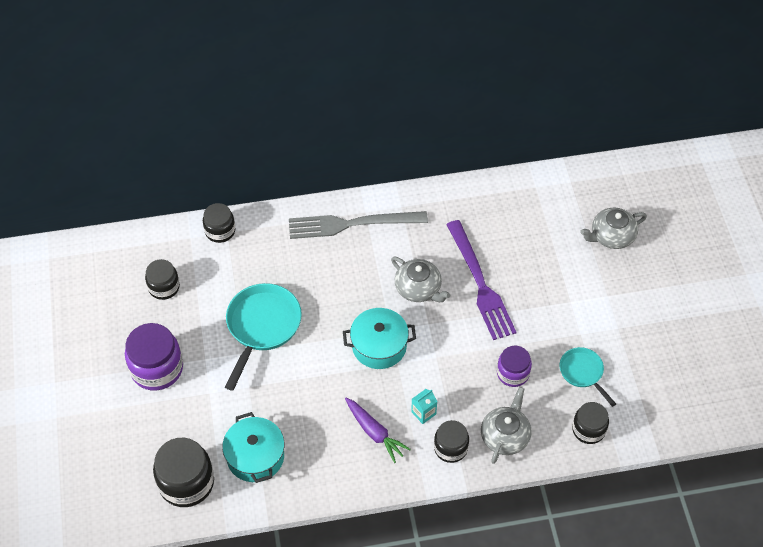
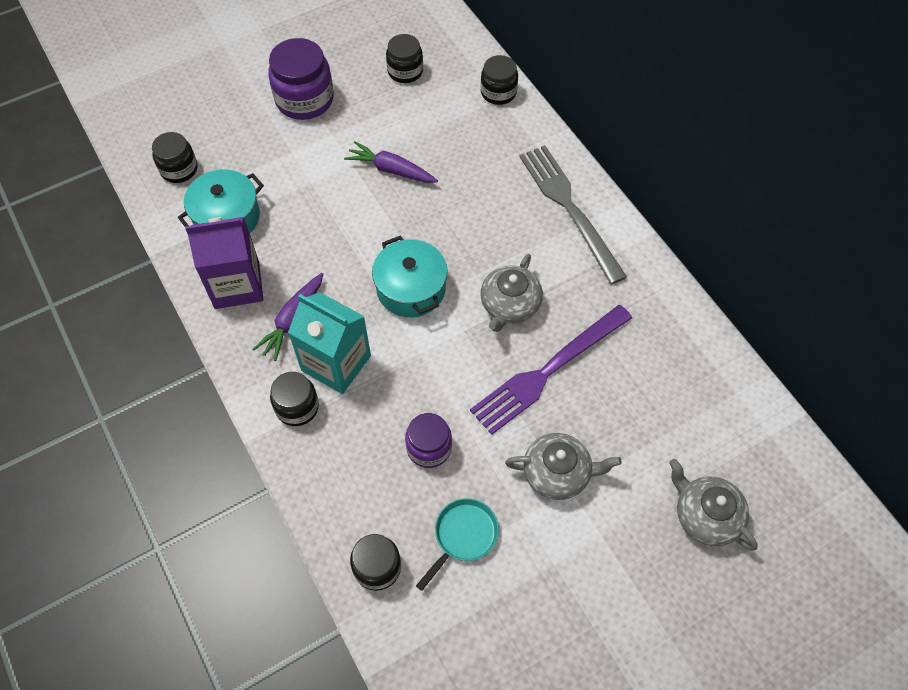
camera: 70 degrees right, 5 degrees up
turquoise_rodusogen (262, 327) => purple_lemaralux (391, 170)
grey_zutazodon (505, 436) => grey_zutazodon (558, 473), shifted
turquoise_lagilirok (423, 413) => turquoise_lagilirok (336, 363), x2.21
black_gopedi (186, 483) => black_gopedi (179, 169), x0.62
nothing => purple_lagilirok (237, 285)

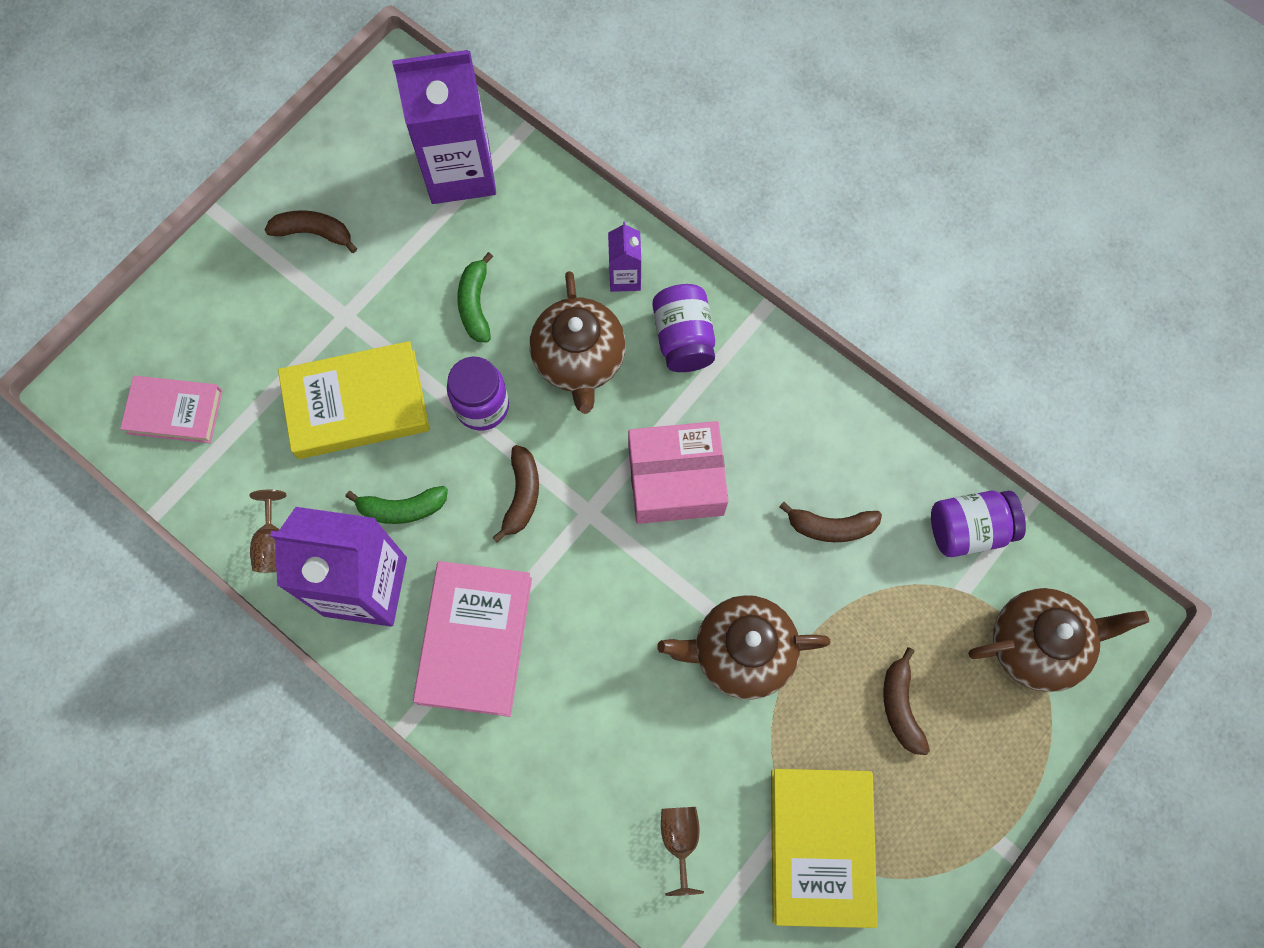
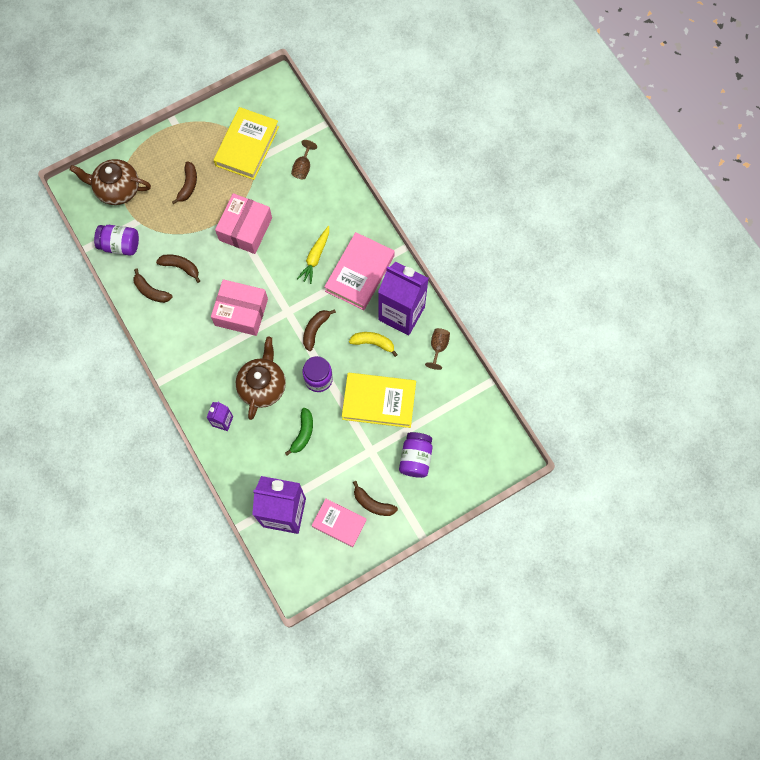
camera: 160 degrees left, 0 degrees up
purple_gopedi (683, 338) => purple_gopedi (415, 458), shifted
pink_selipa (175, 412) => pink_selipa (339, 523), shifted
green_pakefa (402, 509) => yellow_pakefa (373, 343)
brown_zutazodon (741, 652) => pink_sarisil (245, 229)
nothing => yellow_lemaralux (315, 257)
nothing => brown_pakefa (151, 291)

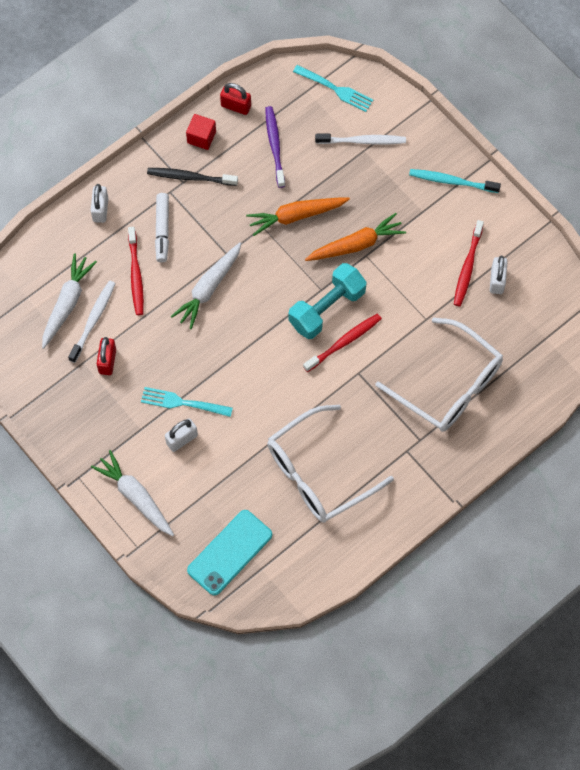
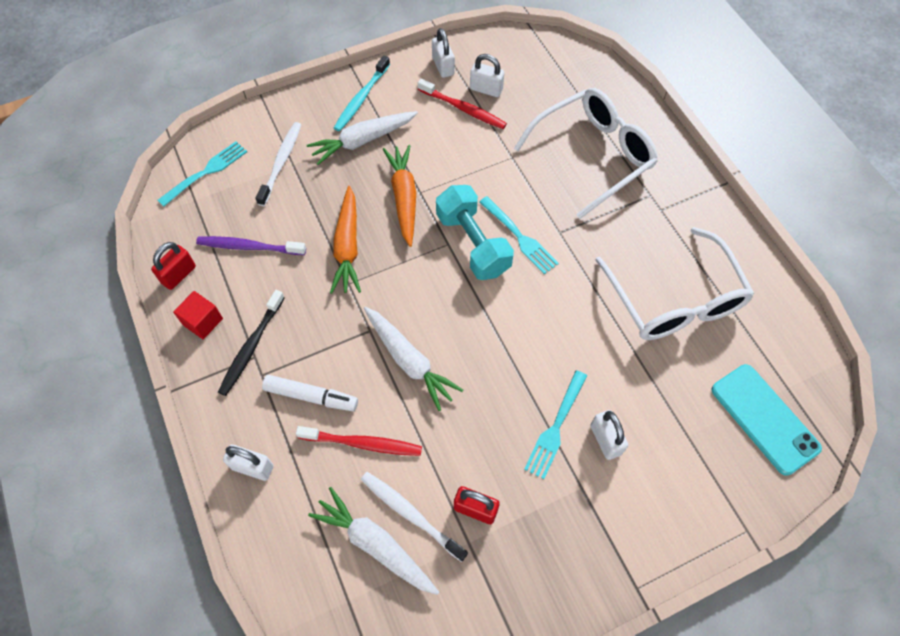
camera: 75 degrees left, 5 degrees down
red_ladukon (344, 342) => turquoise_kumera (519, 237)
white_lemaralux (135, 497) => white_lemaralux (363, 141), shifted
nothing => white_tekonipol (443, 66)

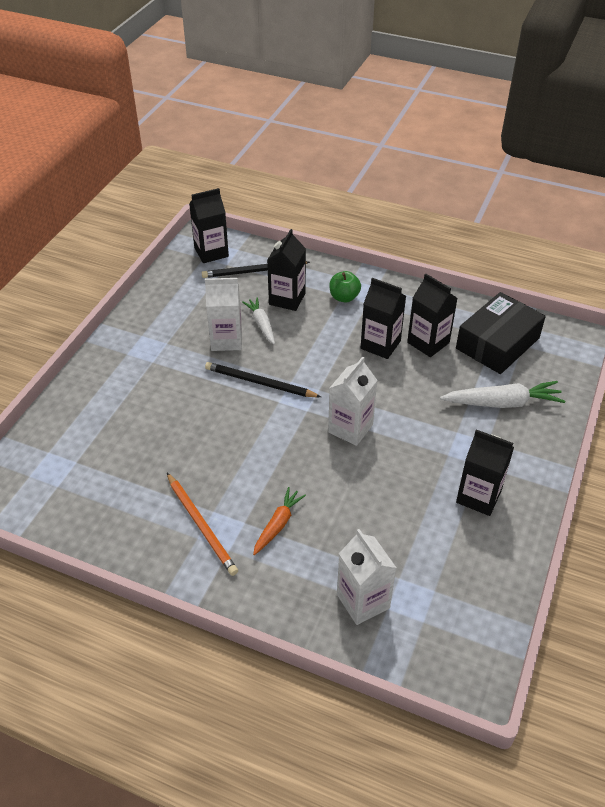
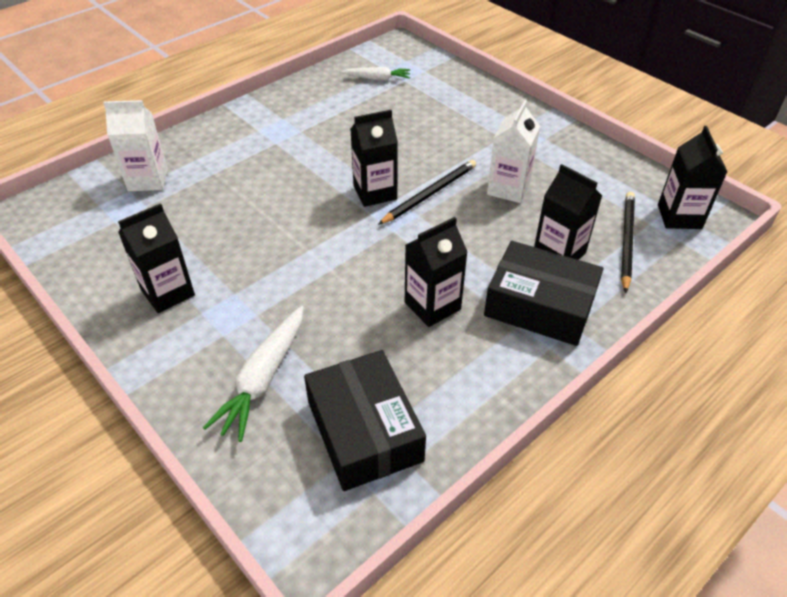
camera: 115 degrees right, 0 degrees up
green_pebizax (344, 297) => black_sarisil (539, 305)
black_lagilirok (428, 342) => black_lagilirok (375, 192), shifted
white_lemaralux (261, 324) => white_lemaralux (377, 79), shifted
white_lagilirok (350, 428) => nothing
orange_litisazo (201, 525) => nothing
orange_lemaralux (278, 524) => nothing

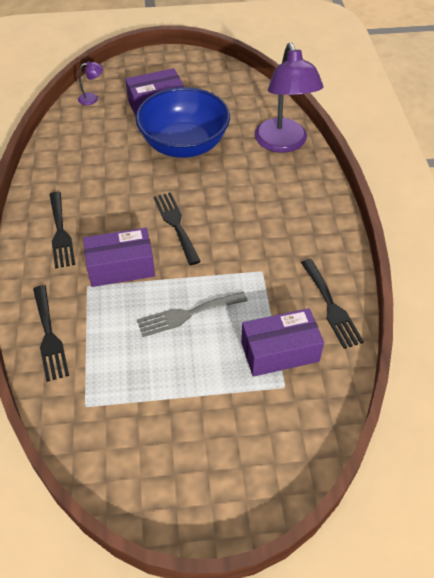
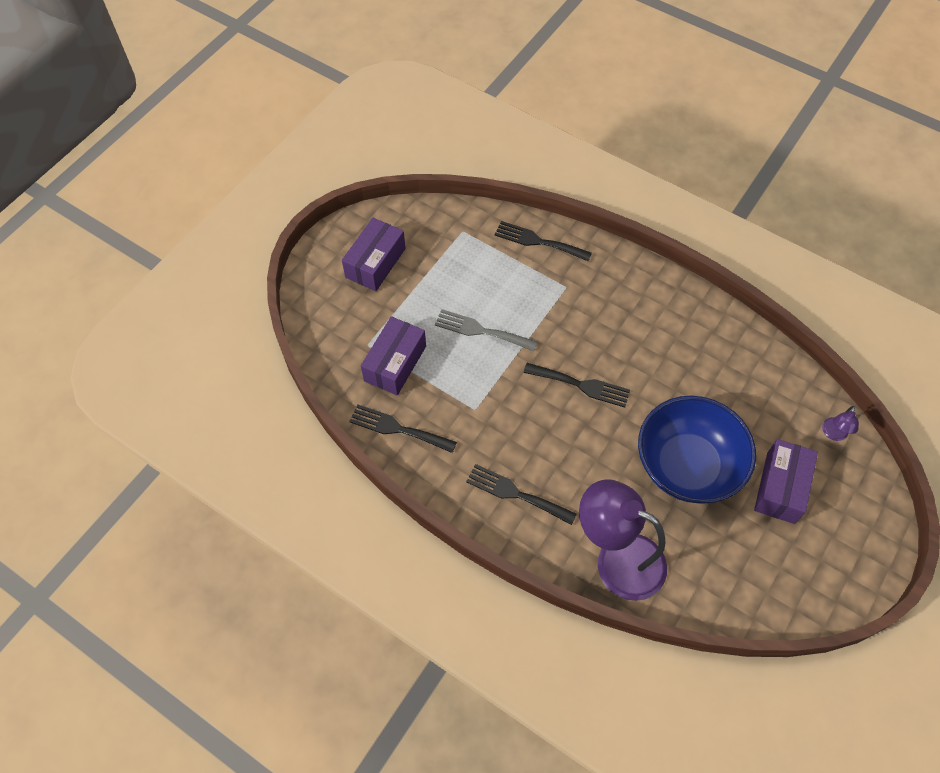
camera: 130 degrees right, 10 degrees up
black_kumera (60, 233) => black_kumera (516, 494), shifted
purple_sarisil (121, 267) => purple_sarisil (375, 263), shifted
grey_kumera (187, 314) => grey_kumera (481, 331), 90 degrees counterclockwise

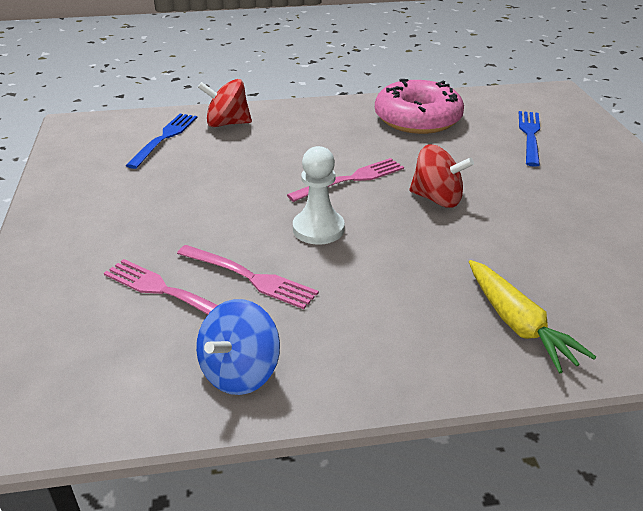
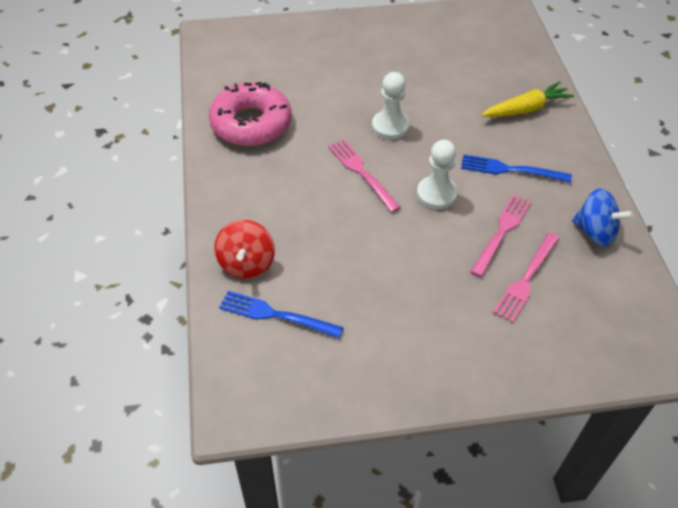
camera: 90 degrees left, 15 degrees up
blue_kumera (529, 135) => blue_kumera (510, 170), shifted
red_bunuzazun (437, 199) => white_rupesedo (390, 126)

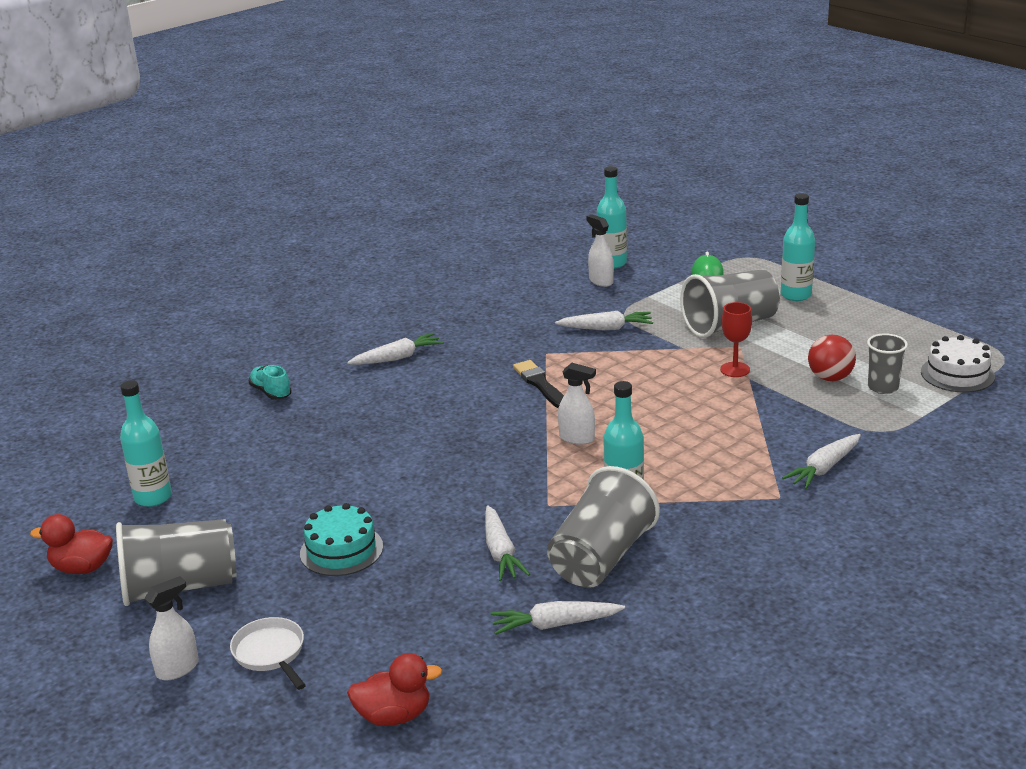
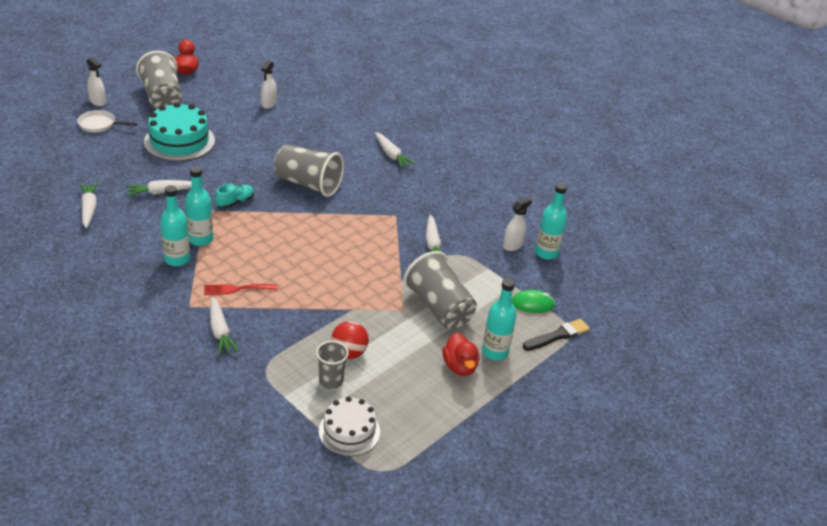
camera: 80 degrees right, 10 degrees up
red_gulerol (735, 369) => nothing
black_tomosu (540, 384) => black_tomosu (557, 335), shifted
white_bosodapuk (577, 438) => white_bosodapuk (268, 104), shifted
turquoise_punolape (271, 392) => turquoise_punolape (235, 202), shifted
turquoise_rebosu (153, 497) => turquoise_rebosu (177, 259), shifted
white_lemaralux (824, 468) => white_lemaralux (220, 331), 150 degrees counterclockwise
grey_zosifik (601, 558) => grey_zosifik (308, 184), shifted
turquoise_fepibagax (341, 550) => turquoise_fepibagax (179, 141), x1.55
white_rodusogen (271, 653) => white_rodusogen (99, 125), 135 degrees counterclockwise
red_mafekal (394, 716) => red_mafekal (460, 366), shifted
nothing => red_kumera (236, 289)

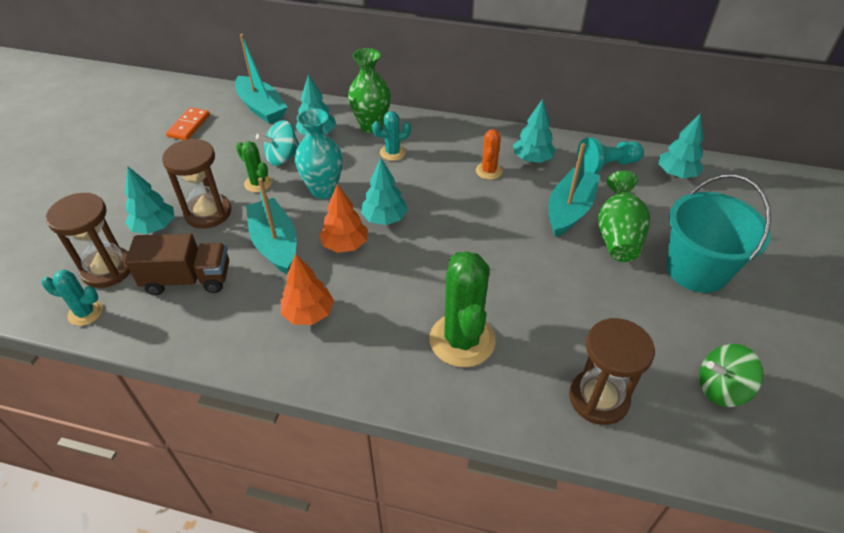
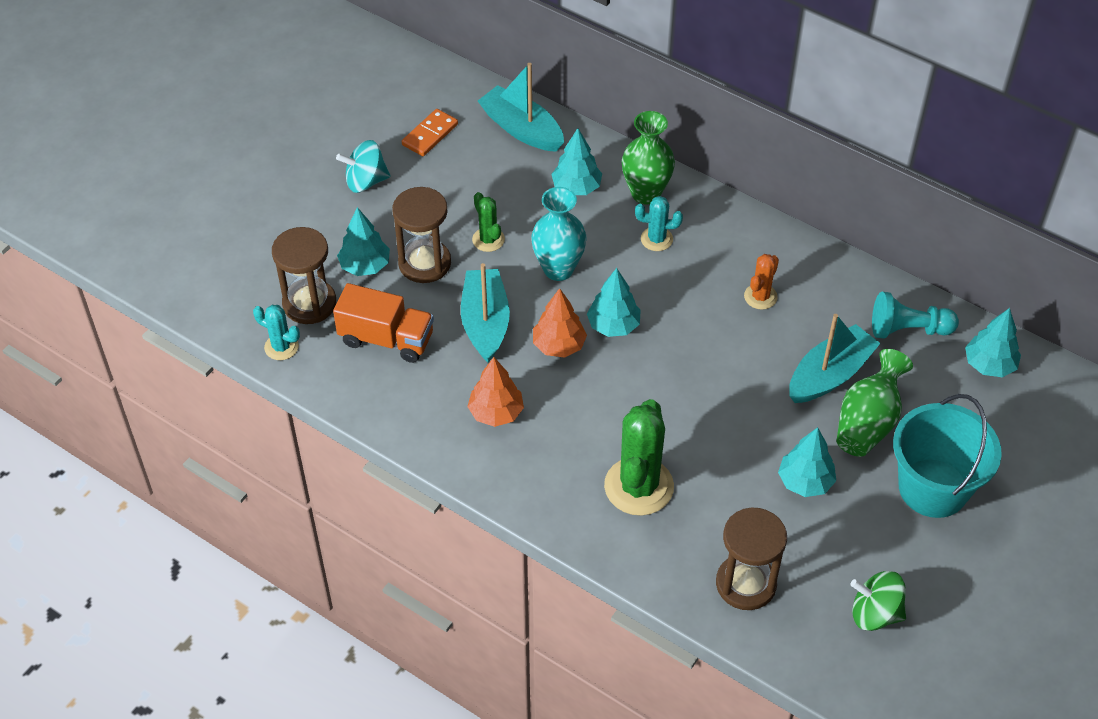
camera: 20 degrees right, 5 degrees up
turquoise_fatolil (261, 108) => turquoise_fatolil (522, 129), 150 degrees clockwise
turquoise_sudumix (532, 159) => turquoise_sudumix (805, 482), shifted
turquoise_bunuzazun (282, 158) => turquoise_bunuzazun (365, 181), shifted
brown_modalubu (188, 279) => orange_modalubu (386, 339)

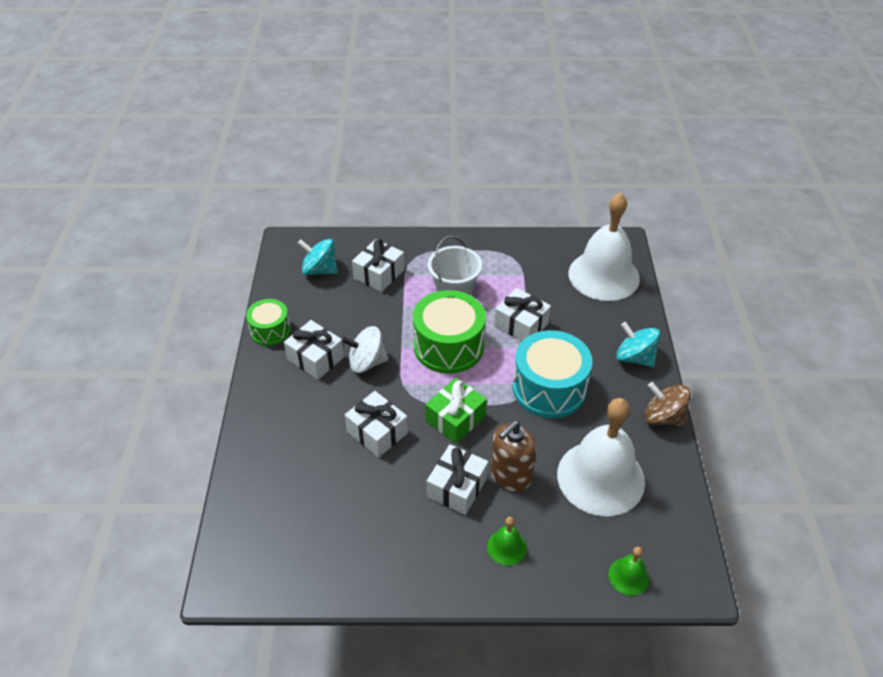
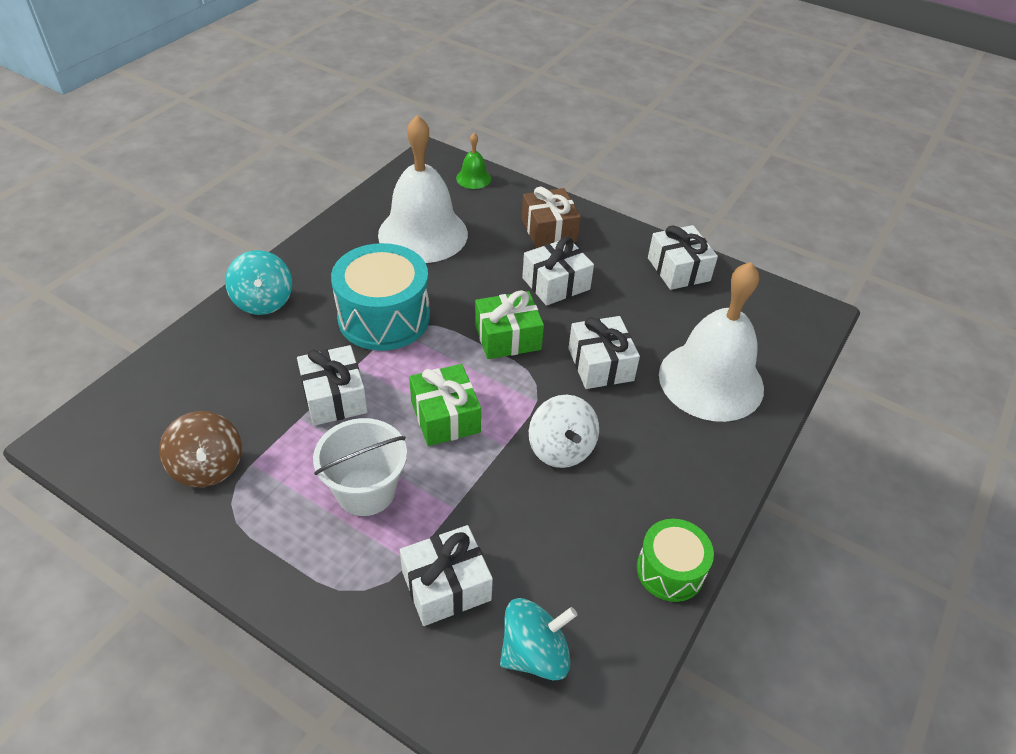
camera: 150 degrees left, 0 degrees up
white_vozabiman (603, 275) => white_vozabiman (711, 380), shifted
turquoise_bunuzazun (320, 270) => turquoise_bunuzazun (535, 653), 75 degrees counterclockwise
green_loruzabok (448, 346) => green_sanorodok (445, 416)
white_sanorodok (316, 358) => white_sanorodok (678, 269), shifted
white_bunuzazun (366, 362) => white_bunuzazun (561, 448), 45 degrees clockwise
brown_bunuzazun (663, 417) => brown_bunuzazun (208, 467), shifted
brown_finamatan (510, 476) => nothing
green_vozabiman (506, 547) => brown_sanorodok (549, 230)

